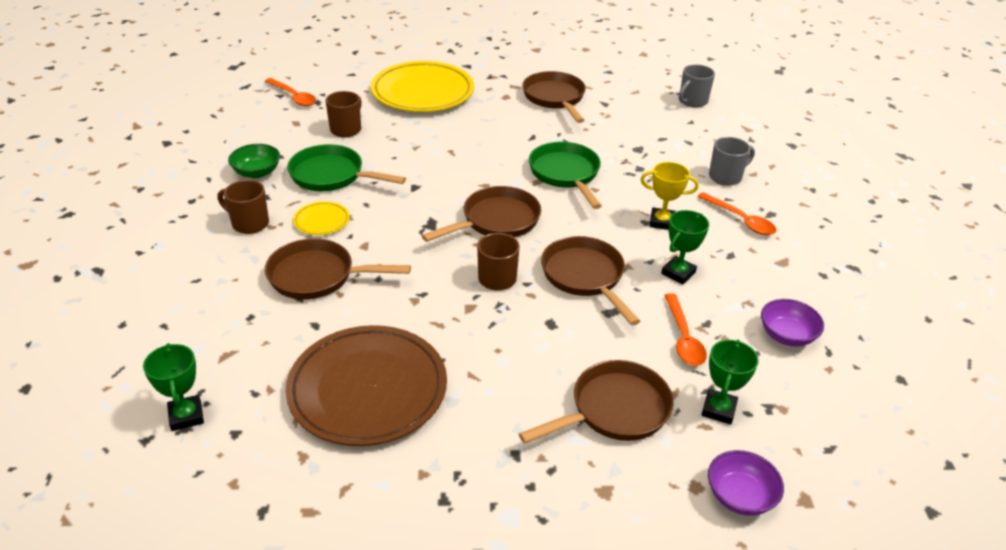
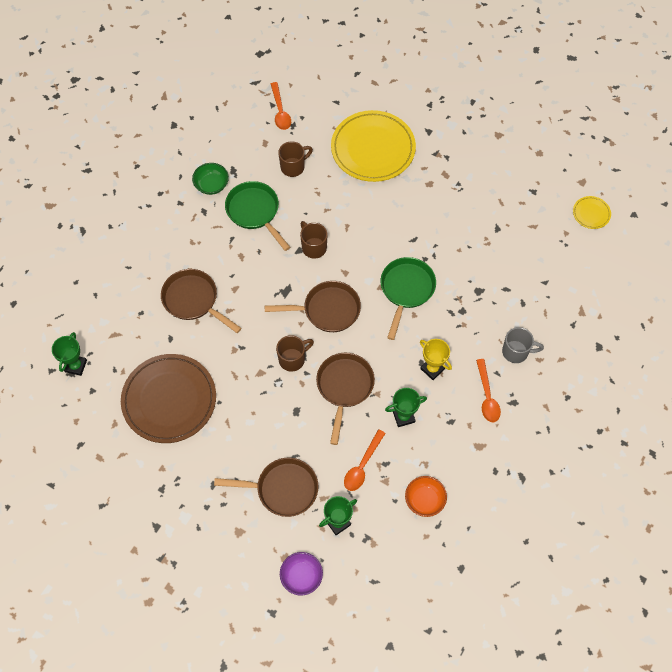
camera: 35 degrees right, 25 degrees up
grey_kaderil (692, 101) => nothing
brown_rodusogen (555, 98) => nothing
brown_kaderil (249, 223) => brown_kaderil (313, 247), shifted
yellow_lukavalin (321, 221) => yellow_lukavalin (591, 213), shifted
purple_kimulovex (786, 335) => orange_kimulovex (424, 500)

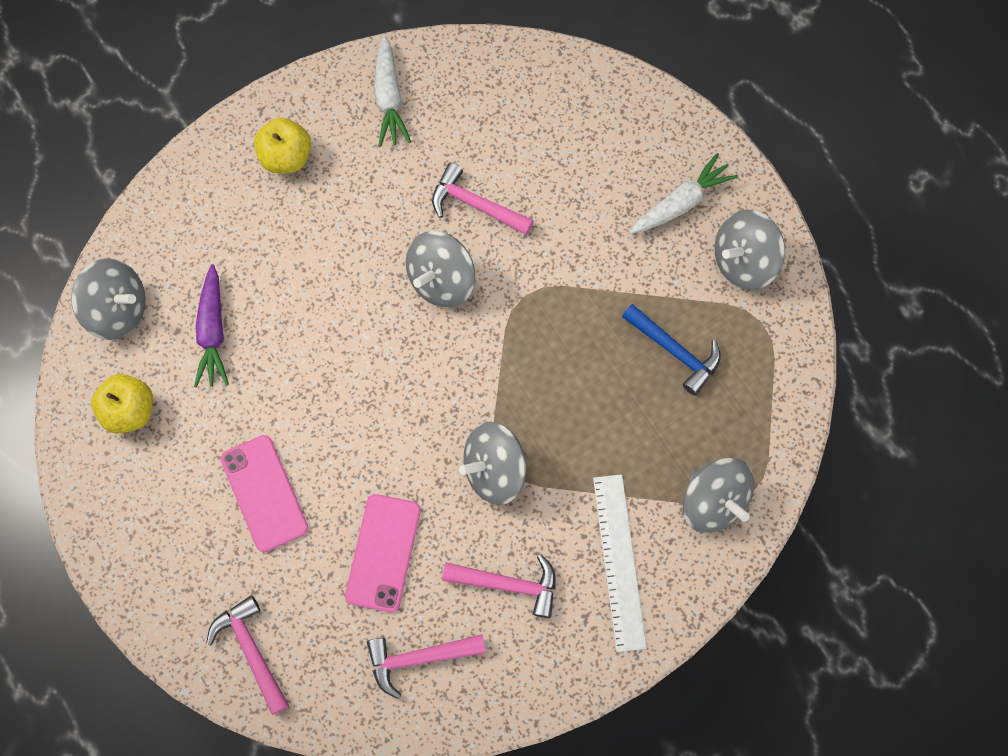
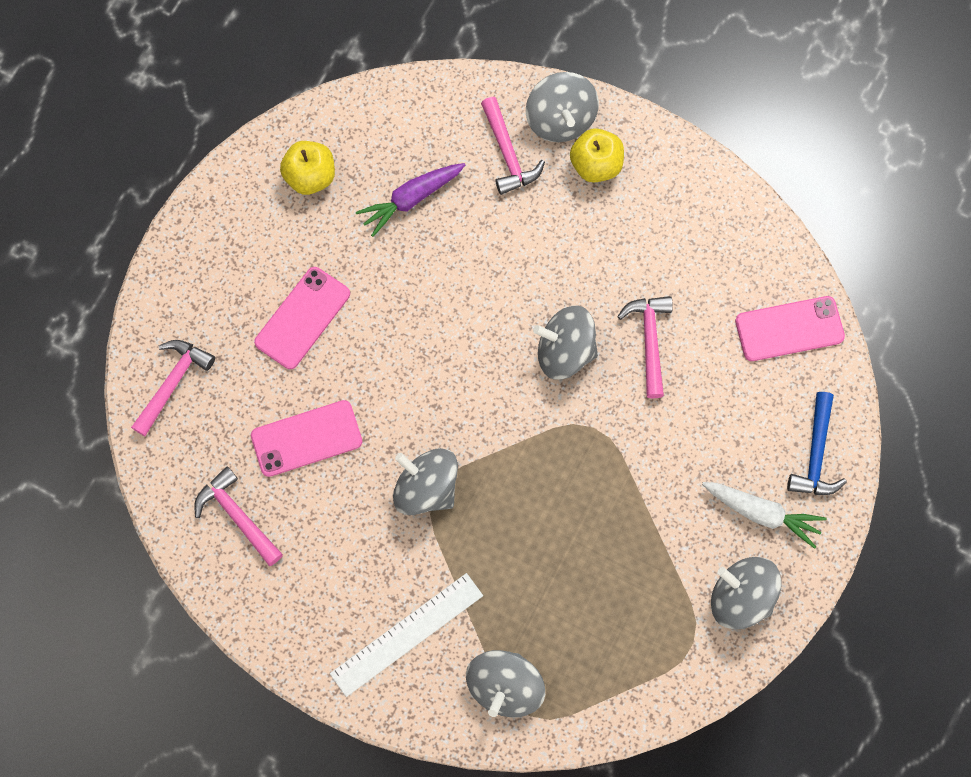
camera: 60 degrees right, 0 degrees up
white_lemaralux (389, 98) => nothing
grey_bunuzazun (118, 309) => grey_bunuzazun (560, 120), shifted
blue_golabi (674, 351) => blue_golabi (815, 454), shifted
pink_golabi (508, 584) => pink_golabi (507, 153), shifted
nothing => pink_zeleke (789, 329)

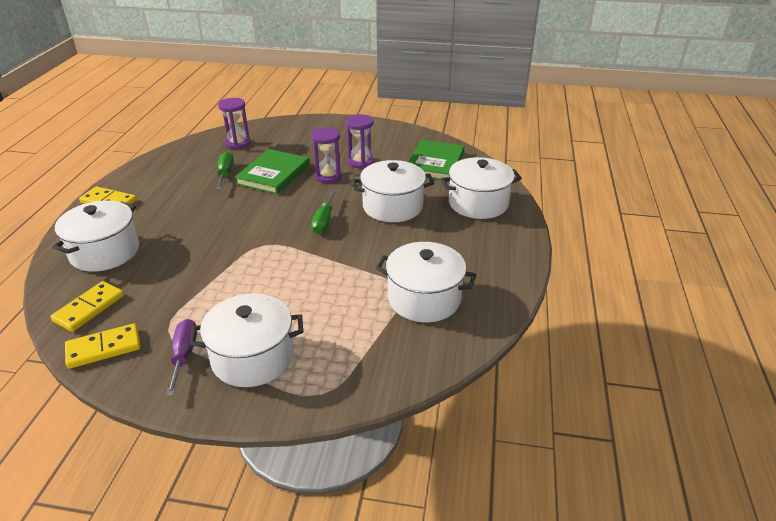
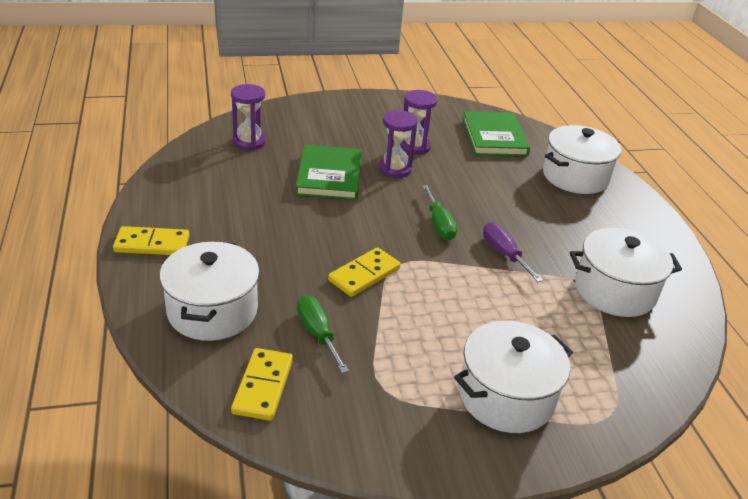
camera: 25 degrees left, 0 degrees up
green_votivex (225, 173) => green_votivex (317, 333), shifted
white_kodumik (392, 206) => nothing
purple_votivex (184, 355) => purple_votivex (504, 254), shifted
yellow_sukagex (104, 348) => yellow_sukagex (364, 274), shifted

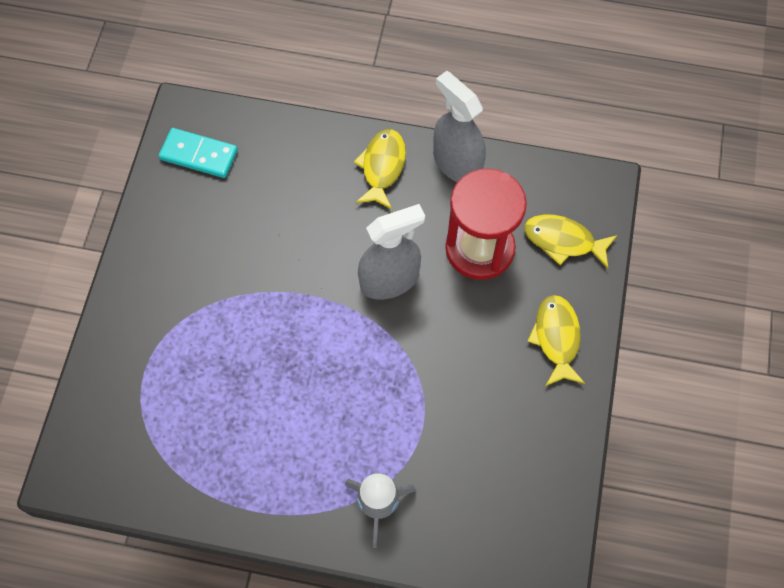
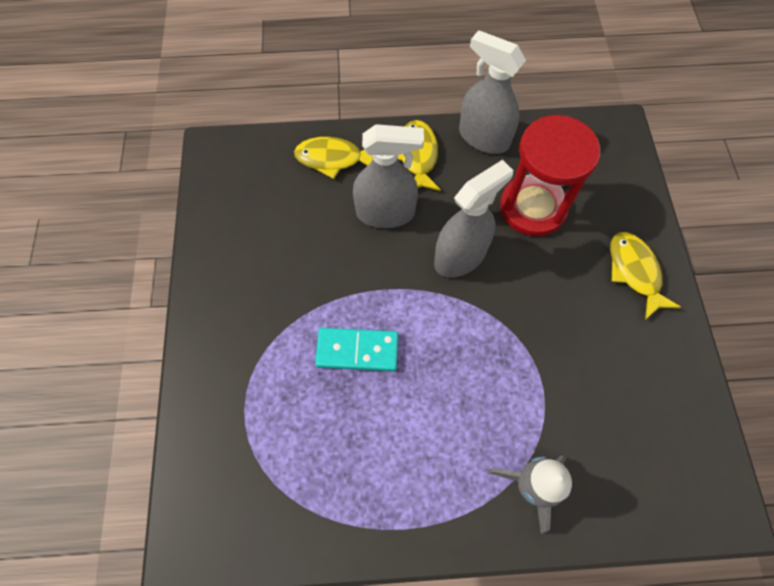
camera: 15 degrees left, 0 degrees up
turquoise_sukagex (199, 155) => turquoise_sukagex (357, 350), shifted
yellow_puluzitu (563, 241) => yellow_puluzitu (333, 159), shifted
nothing => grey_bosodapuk (385, 213)

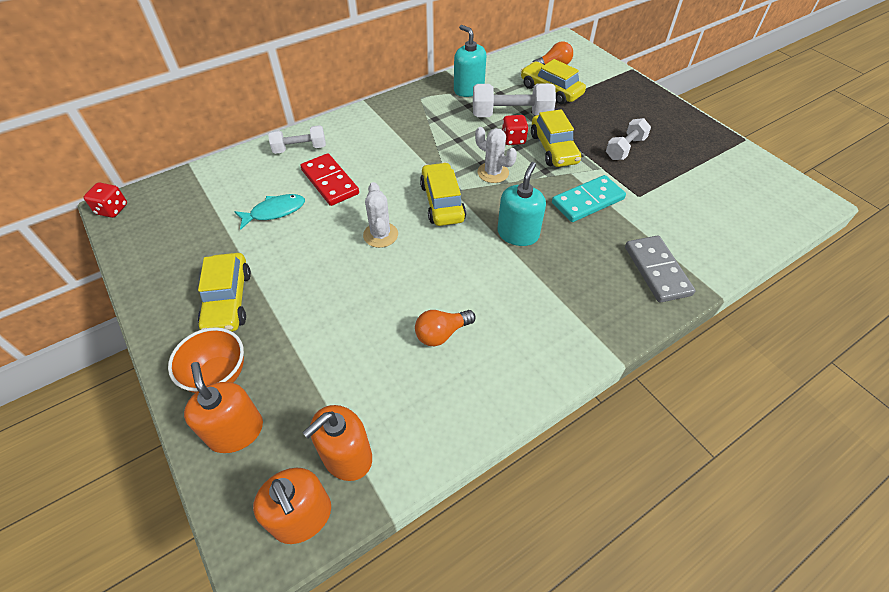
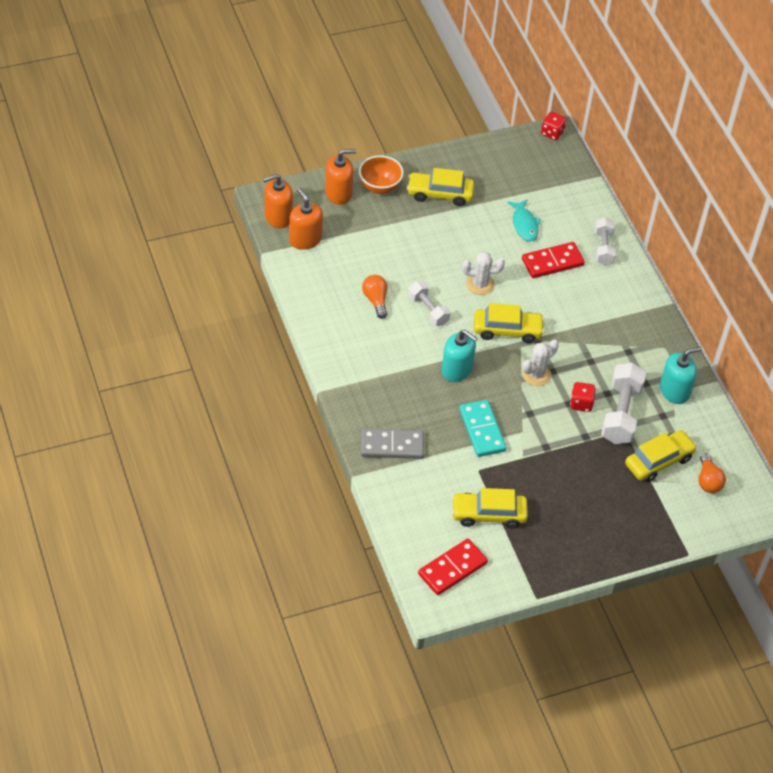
camera: 100 degrees right, 0 degrees up
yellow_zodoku (553, 149) => yellow_zodoku (488, 514), shifted
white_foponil (625, 148) => white_foponil (428, 310), shifted
nothing => red_sukagex (452, 568)

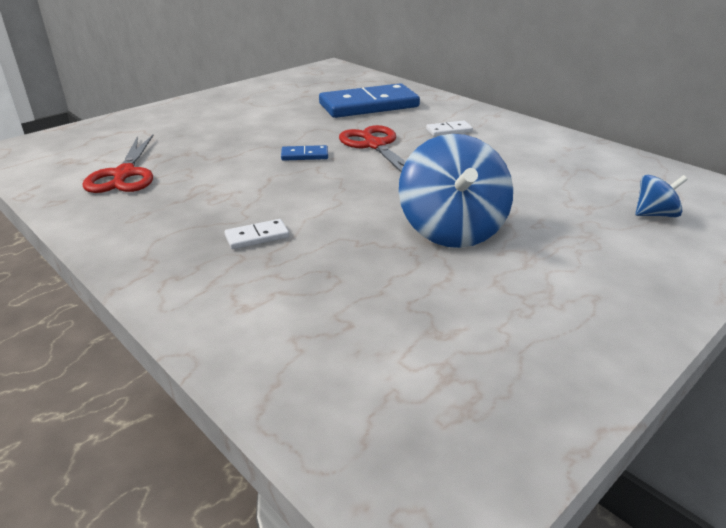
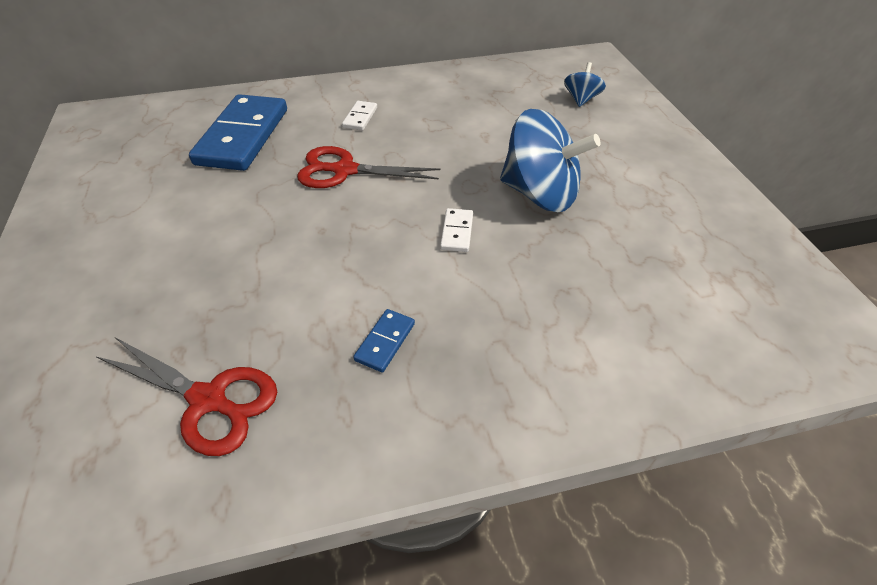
camera: 60 degrees left, 15 degrees up
blue_sukagex (304, 155) => blue_sukagex (385, 342), shifted
white_sukagex (257, 237) => white_sukagex (457, 232), shifted

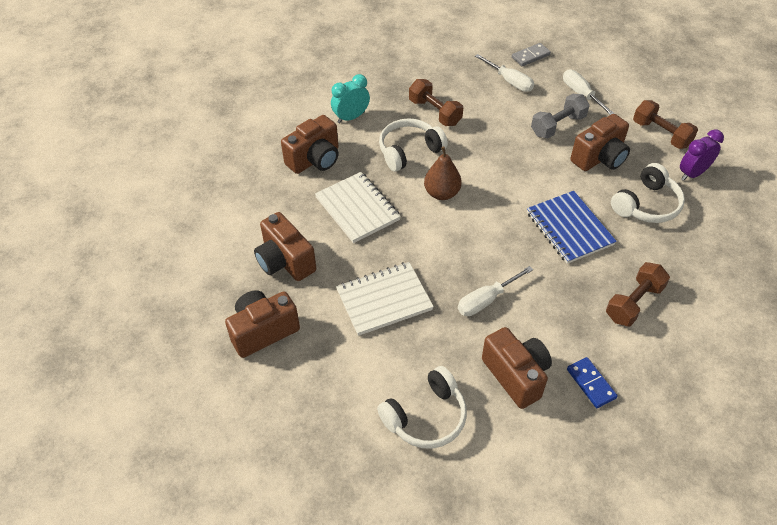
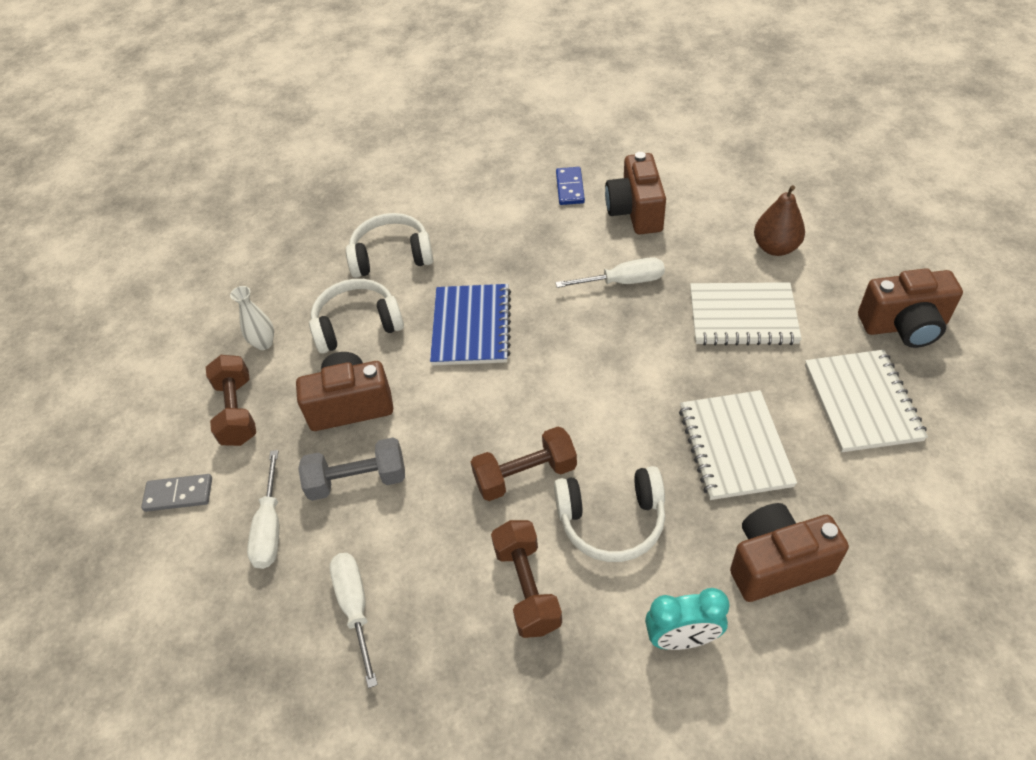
camera: 150 degrees left, 0 degrees up
grey_sukagex (530, 56) => grey_sukagex (179, 494), shifted
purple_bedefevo (692, 173) => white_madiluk (264, 343)
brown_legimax (442, 193) => brown_legimax (775, 247), shifted
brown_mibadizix (285, 261) => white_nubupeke (861, 402)
brown_foponil (633, 303) => brown_foponil (525, 475), shifted
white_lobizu (426, 417) => white_lobizu (391, 256), shifted

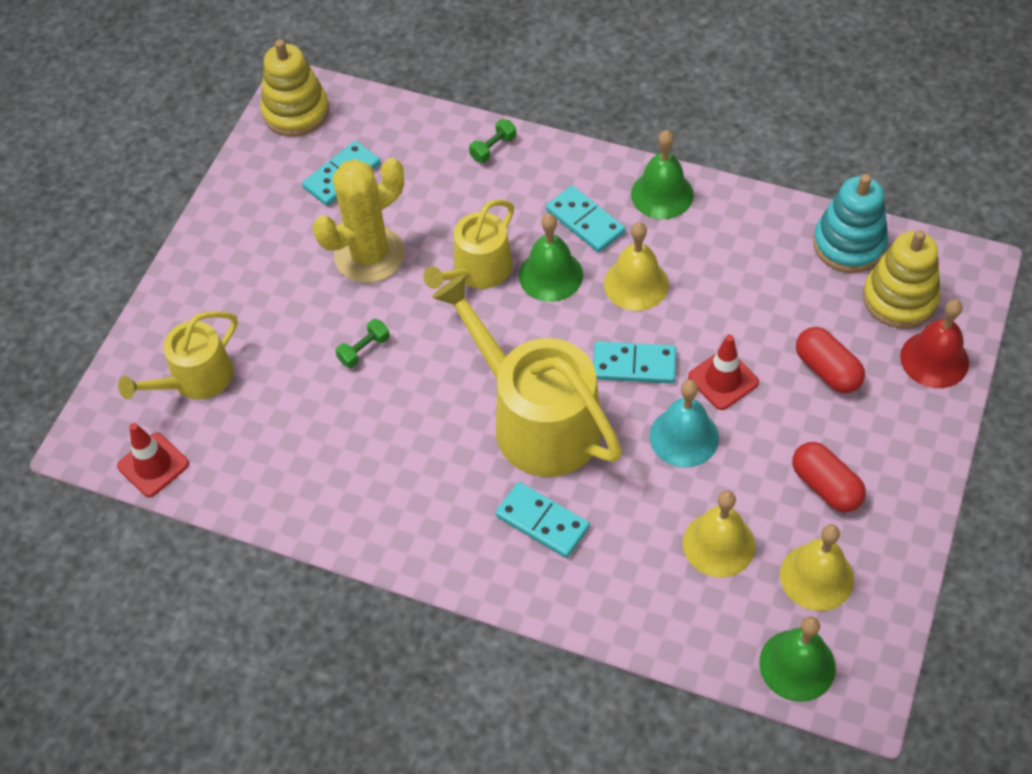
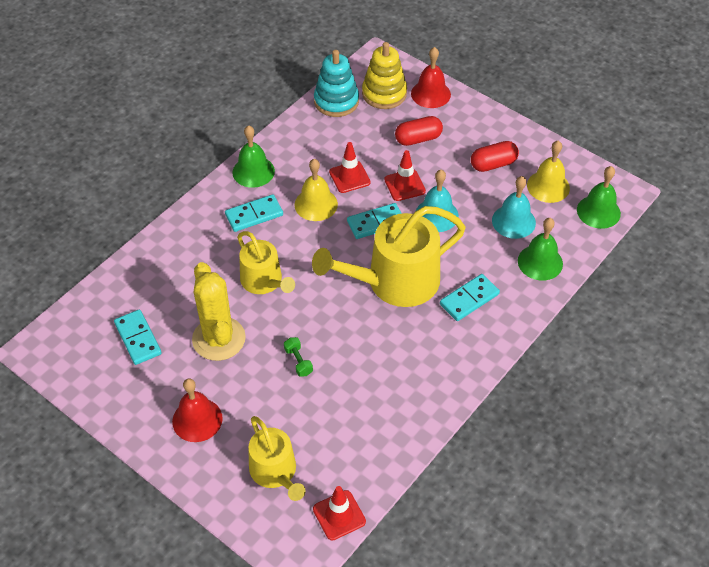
camera: 75 degrees left, 5 degrees down
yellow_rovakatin (296, 112) => nothing
green_foponil (493, 148) => nothing
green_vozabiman (550, 275) => green_vozabiman (540, 262), shifted
turquoise_sukagex (634, 365) => turquoise_sukagex (376, 223), 45 degrees clockwise
yellow_vozabiman (718, 544) => turquoise_vozabiman (513, 221)
nothing => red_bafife (349, 177)
nothing => red_vozabiman (197, 419)

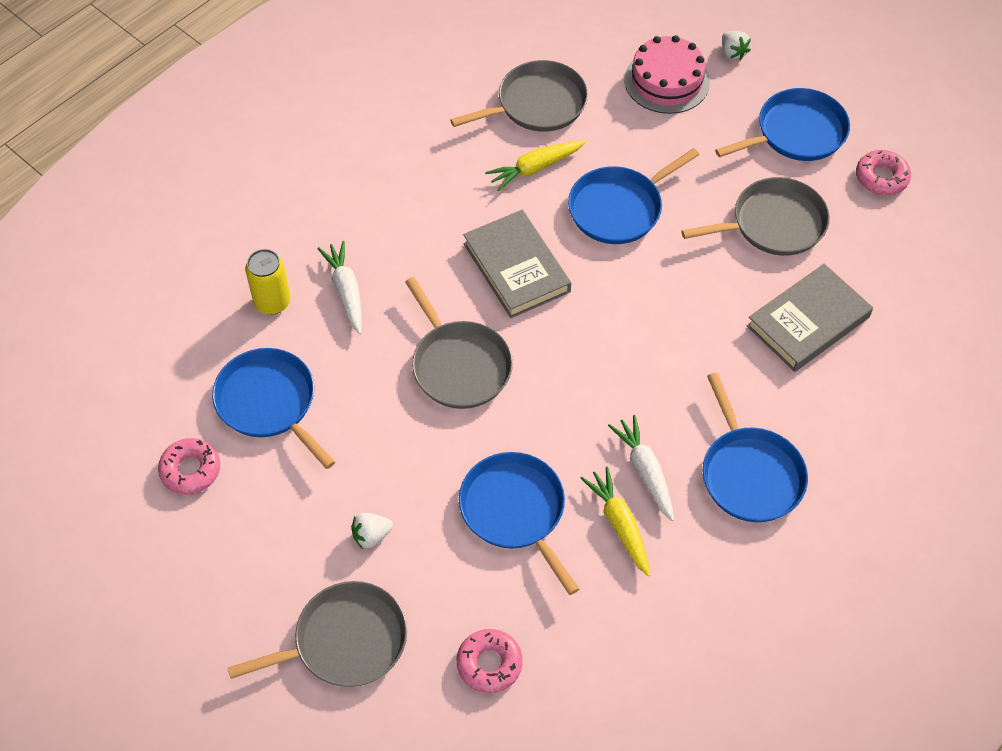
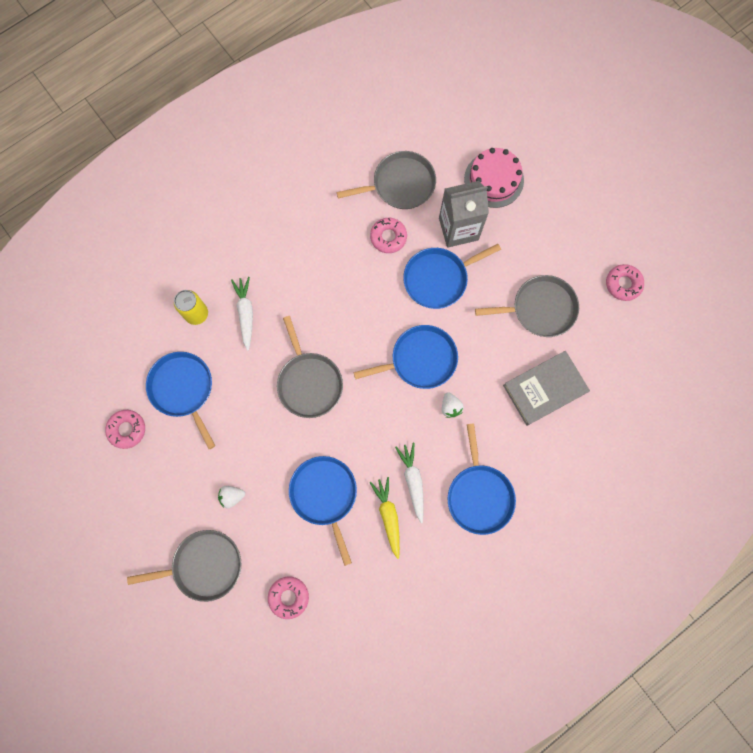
camera: 10 degrees right, 20 degrees up
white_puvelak (733, 53) => white_puvelak (450, 407), shifted
blue_rodusogen (796, 133) => blue_rodusogen (420, 359), shifted
yellow_lemaralux (535, 168) => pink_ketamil (388, 237)
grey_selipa (516, 268) => nothing
nothing => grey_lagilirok (458, 229)

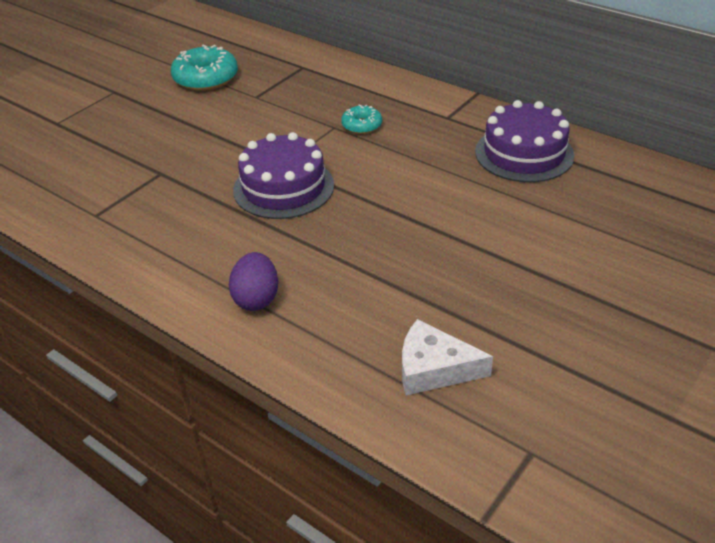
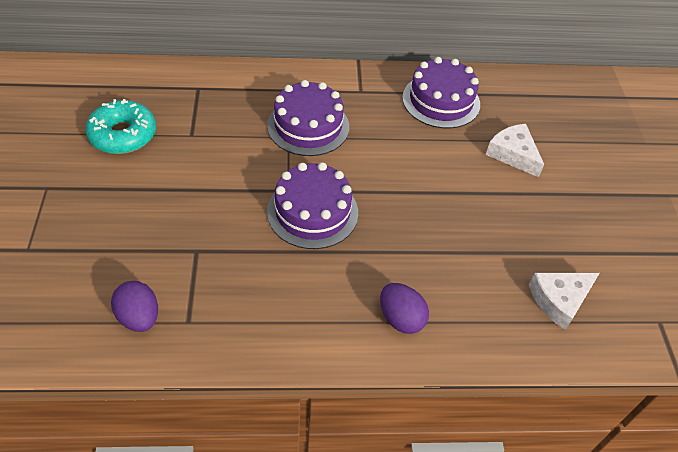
camera: 45 degrees left, 10 degrees up
turquoise_ketamil (362, 125) => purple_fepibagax (308, 126)
nothing => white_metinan (513, 154)
nothing => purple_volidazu (139, 317)

